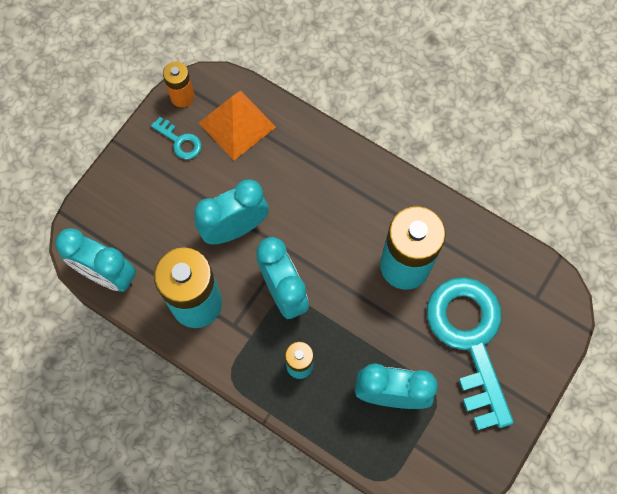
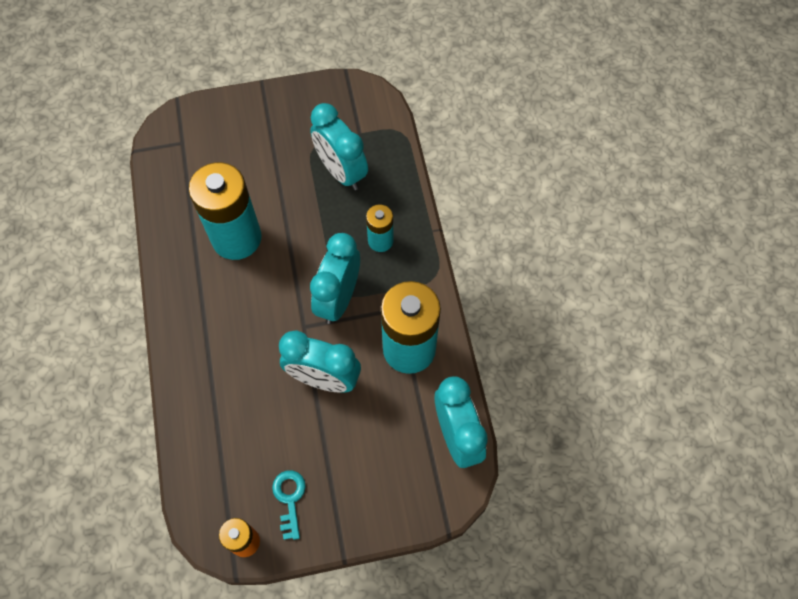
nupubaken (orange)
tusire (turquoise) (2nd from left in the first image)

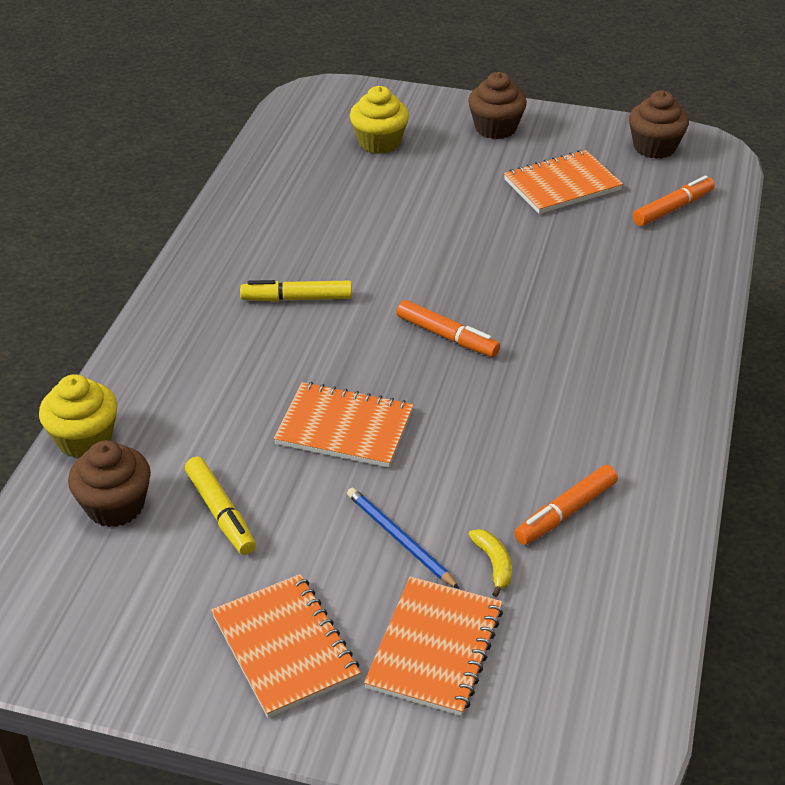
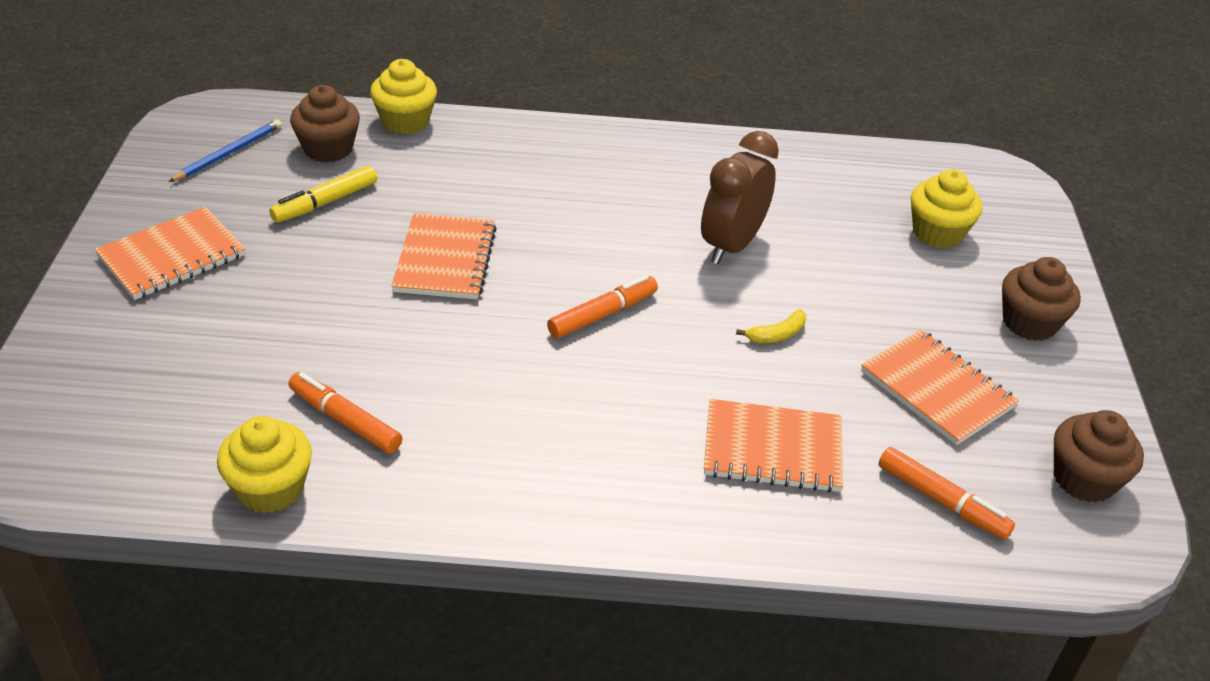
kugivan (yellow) (2nd from left in the first image)
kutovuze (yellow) (1st from left)
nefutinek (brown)
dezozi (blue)
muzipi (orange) (3rd from left)
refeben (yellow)
kugivan (orange) (2nd from left)

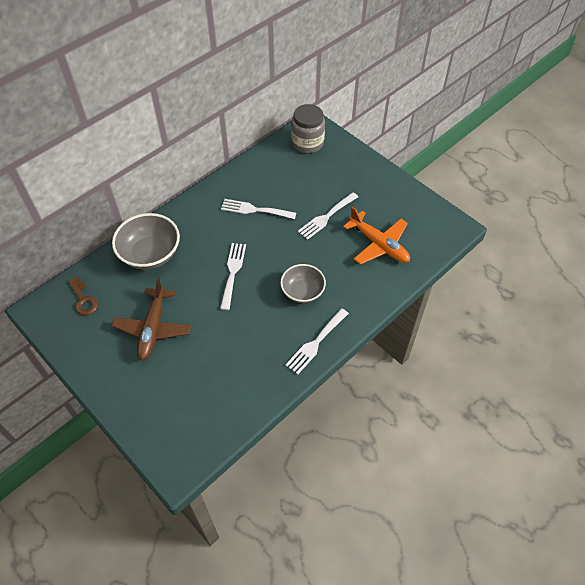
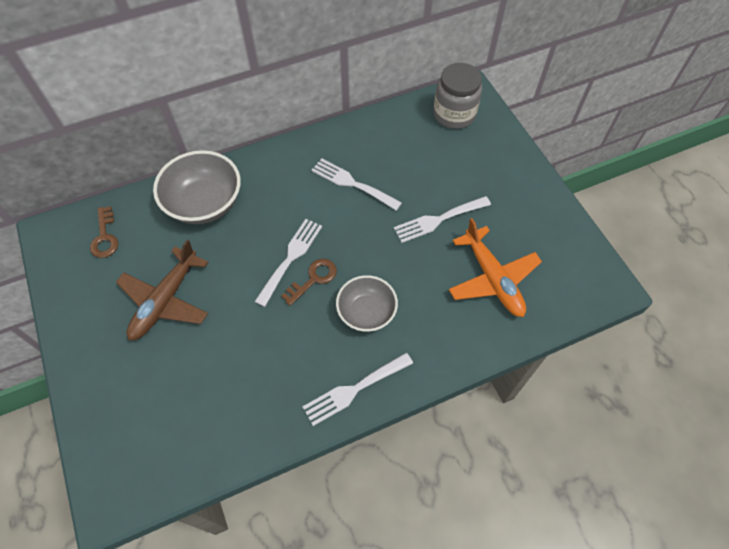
tusire (brown) (2nd from left)

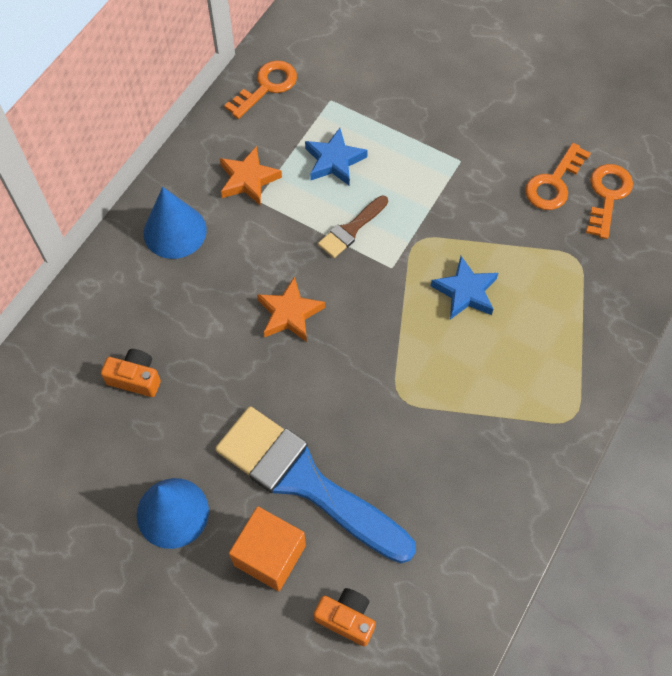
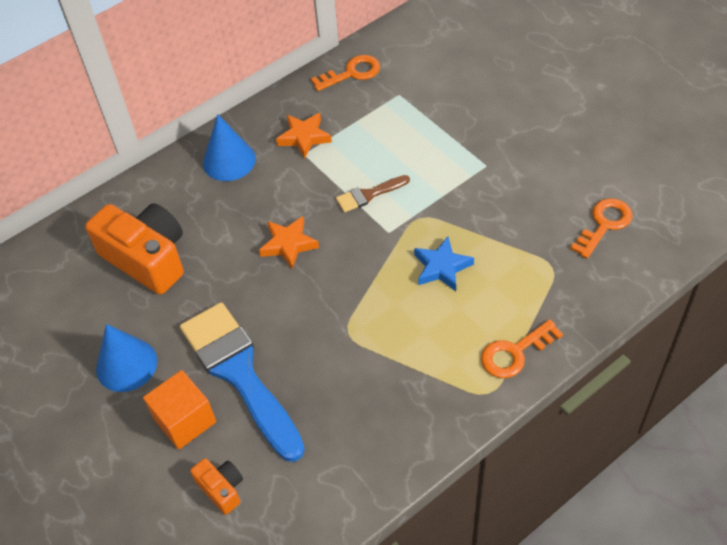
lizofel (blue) (1st from left in the first image)
tusire (orange) (2nd from left)
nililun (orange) (1st from left)

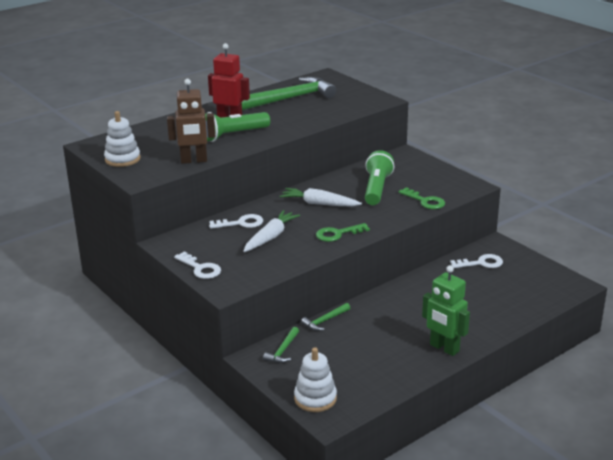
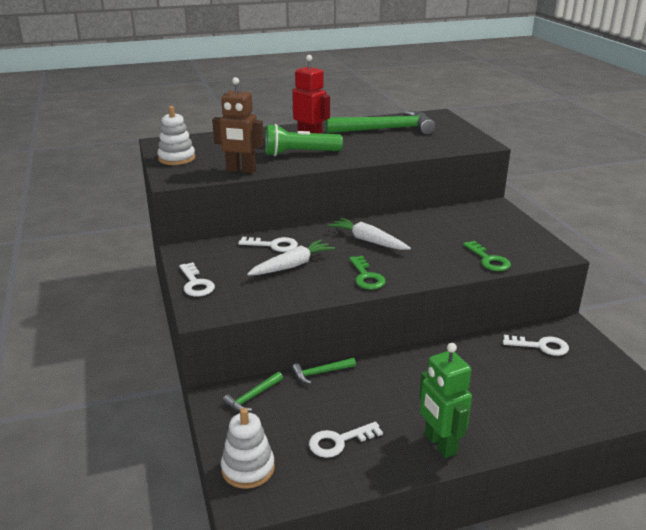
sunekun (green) (2nd from left in the first image)
tusire (white) (3rd from left)
tusire (green) (1st from left)

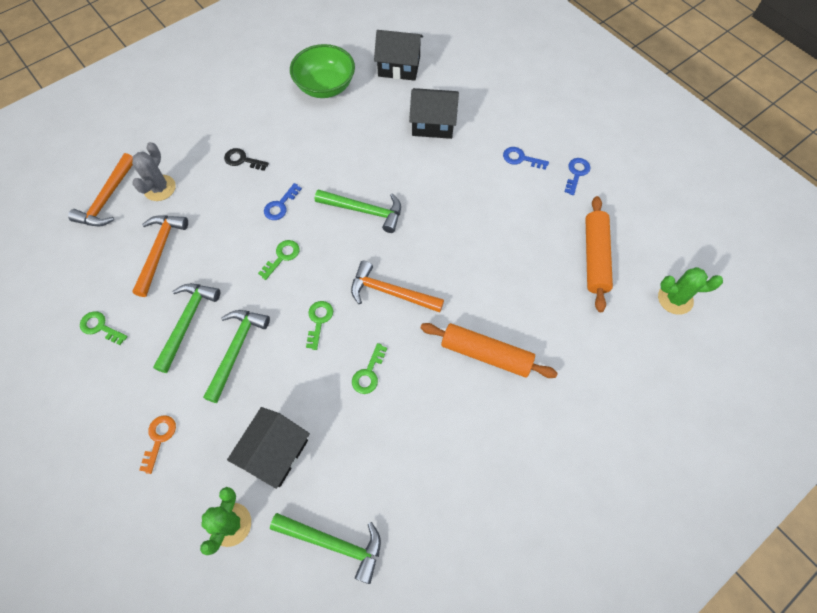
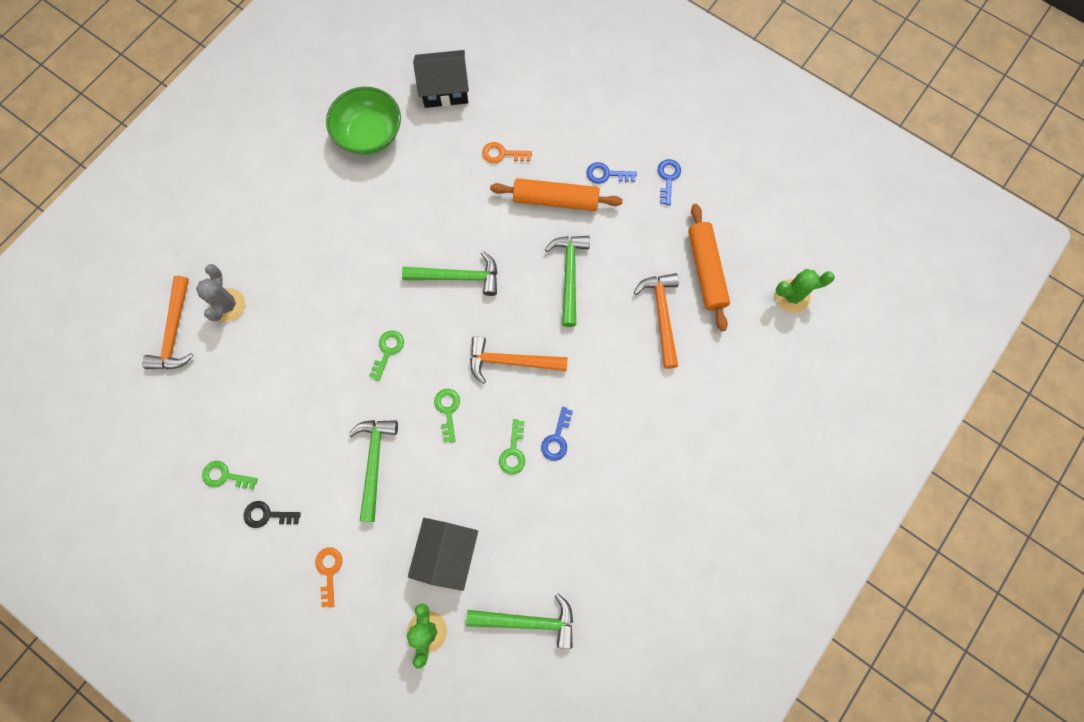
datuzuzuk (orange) (3rd from left)
datuzuzuk (green) (4th from left)
tusire (black)
tusire (blue) (1st from left)
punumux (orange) (1st from left)
tusire (orange) (2nd from left)

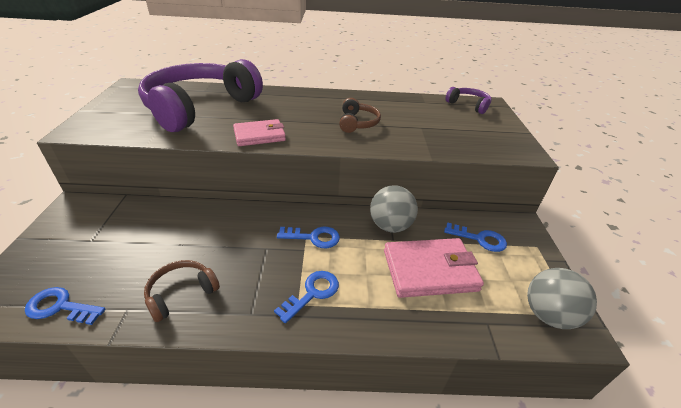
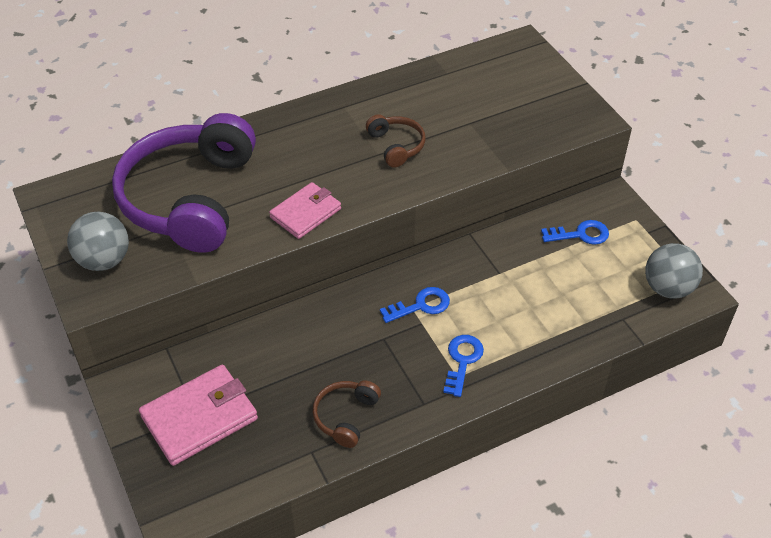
tusire (blue) (1st from left in the first image)
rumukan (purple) (2nd from left in the first image)
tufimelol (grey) (1st from left)
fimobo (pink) (1st from left)

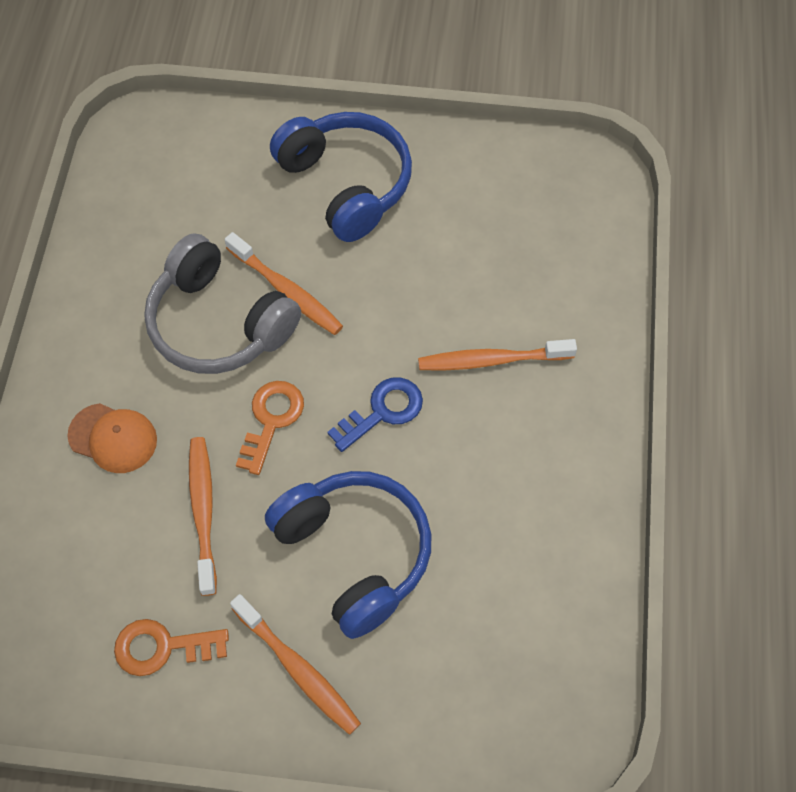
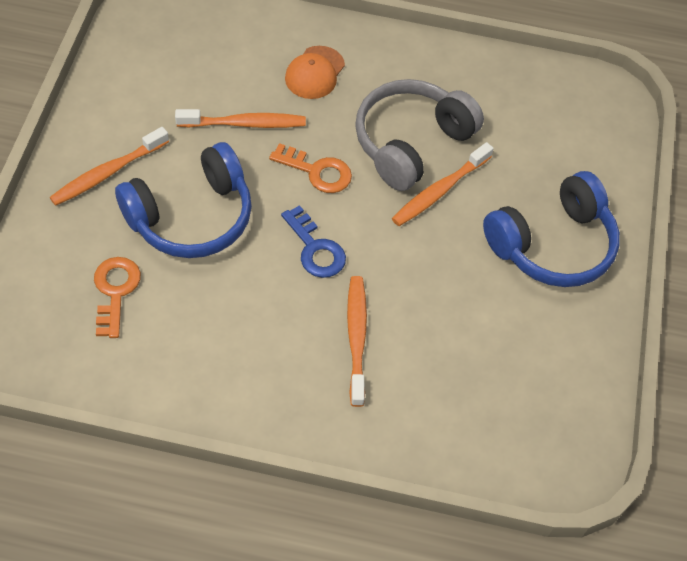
tusire (orange) (1st from left)

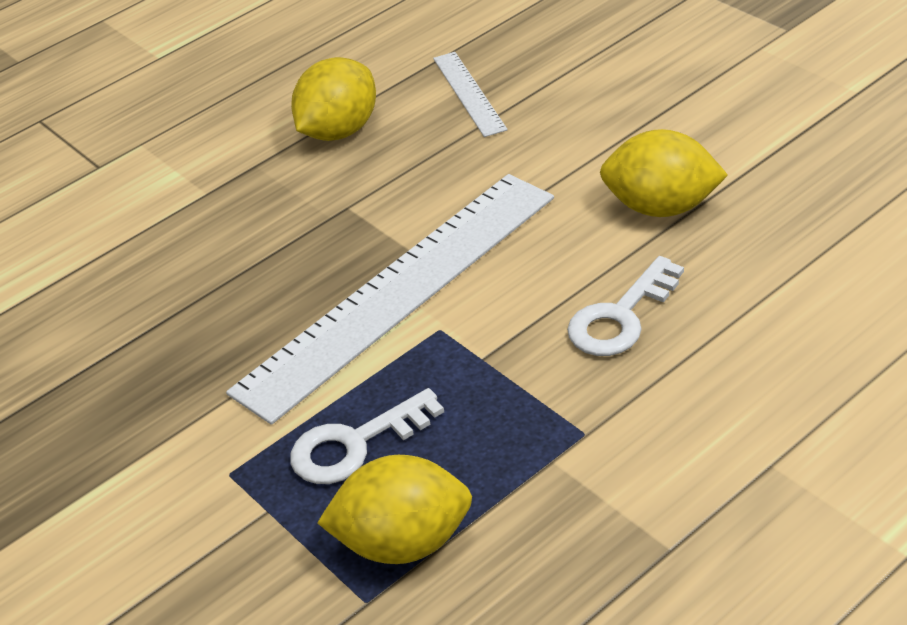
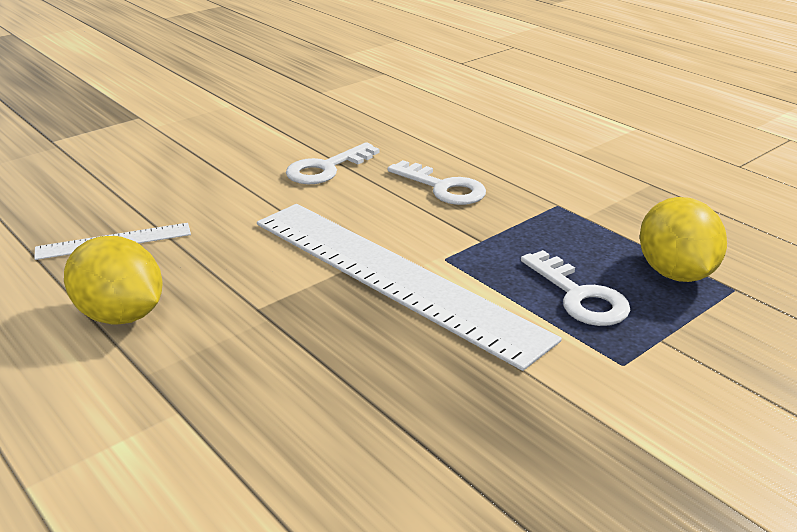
tusire (white) (1st from left)

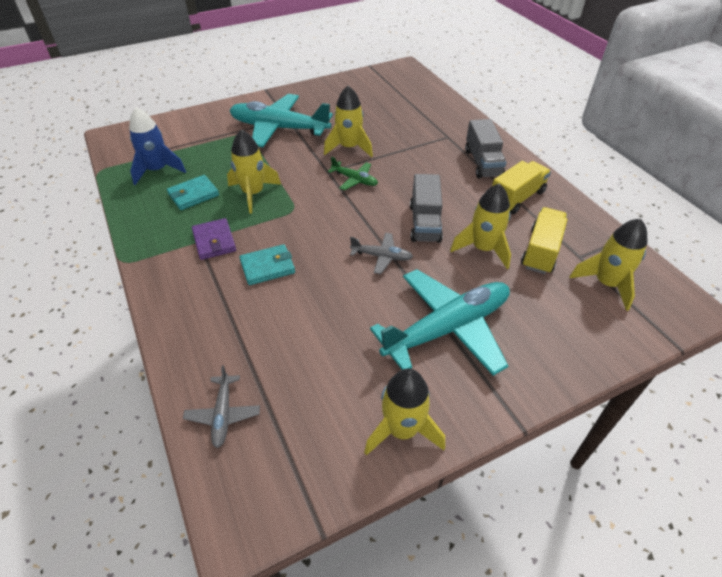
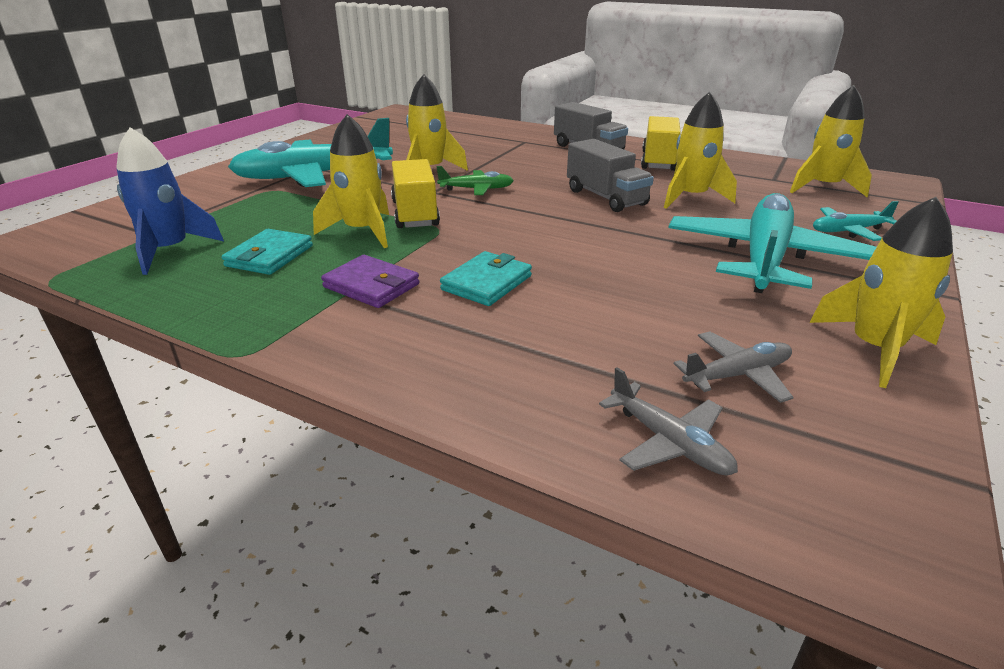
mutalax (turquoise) (3rd from left)
mutalax (grey) (2nd from left)
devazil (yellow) (1st from left)

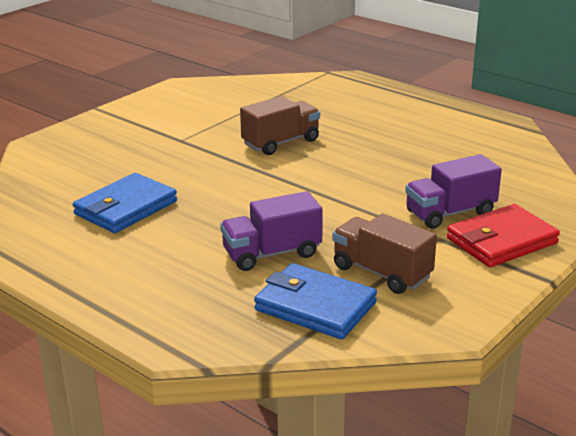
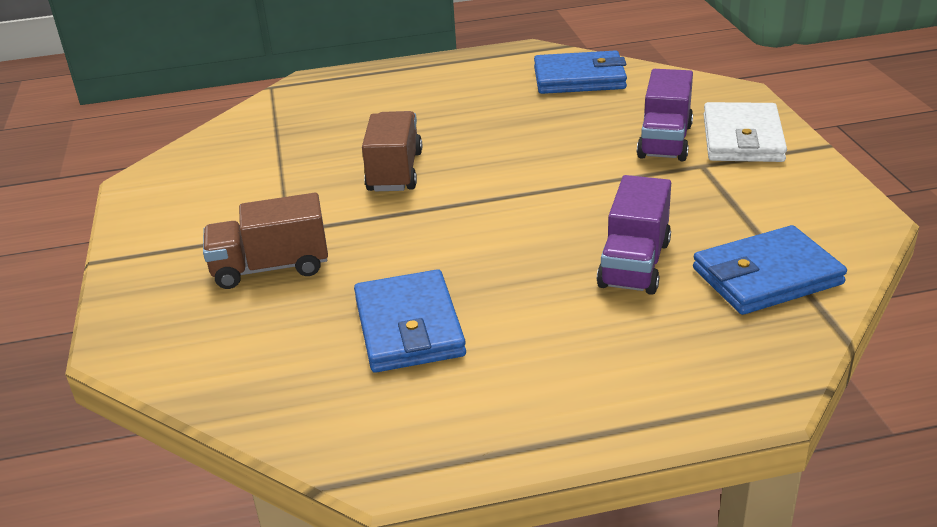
fimobo (blue) (2nd from left)
devazil (brown) (1st from left)
fimobo (white)

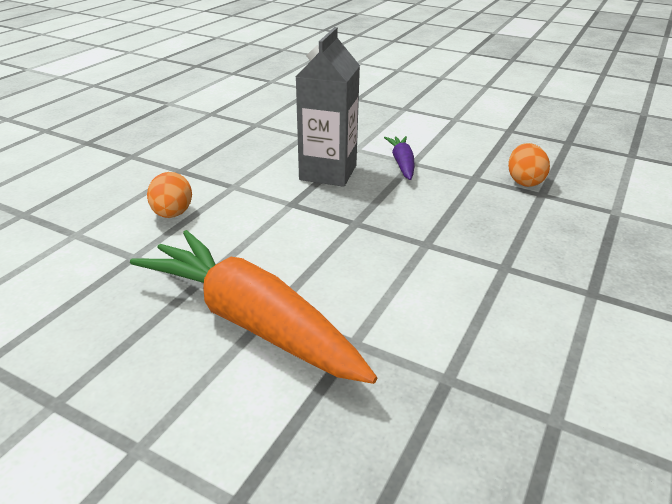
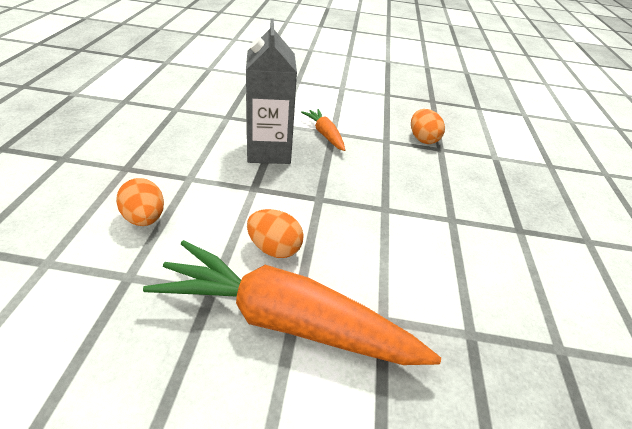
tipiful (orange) (2nd from left)
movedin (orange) (2nd from left)

